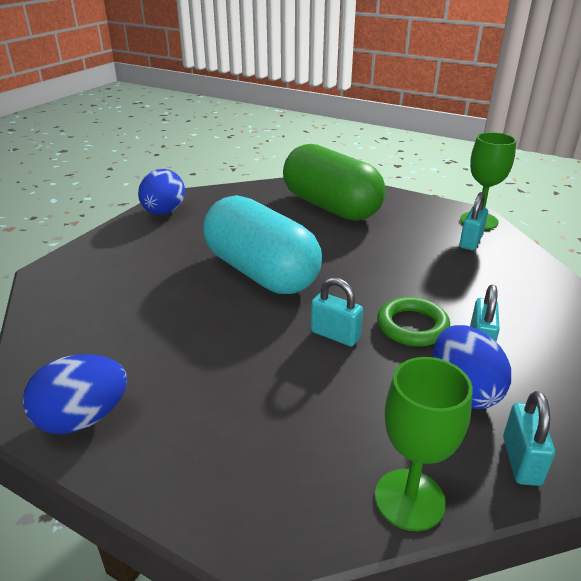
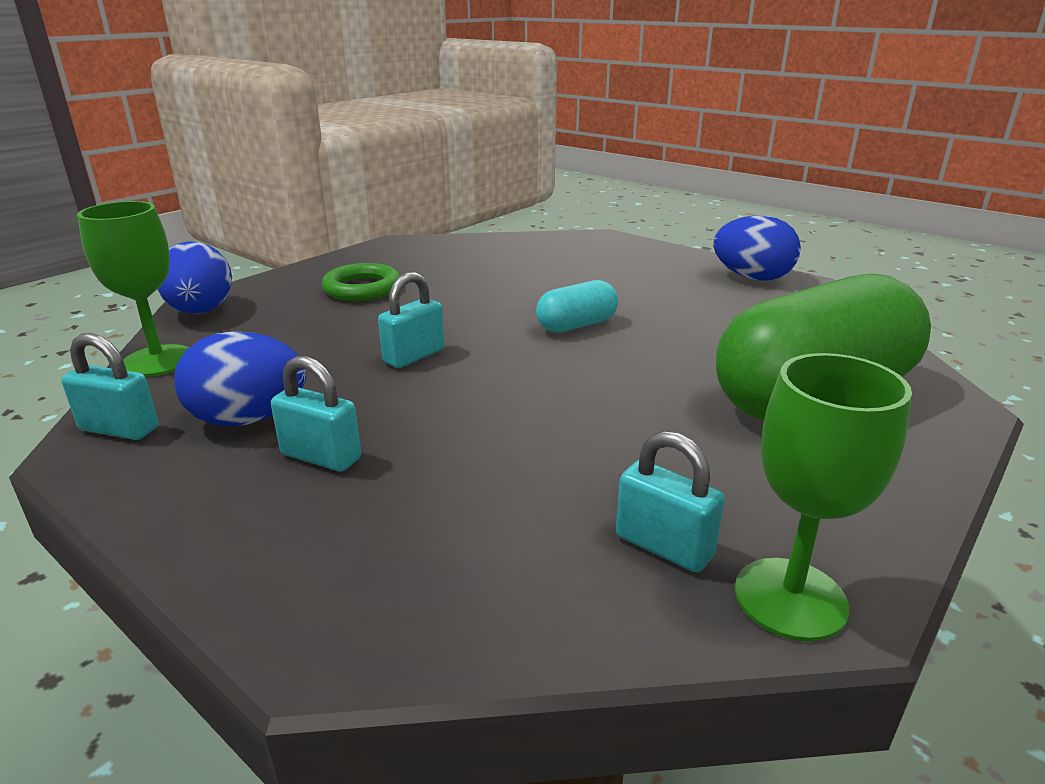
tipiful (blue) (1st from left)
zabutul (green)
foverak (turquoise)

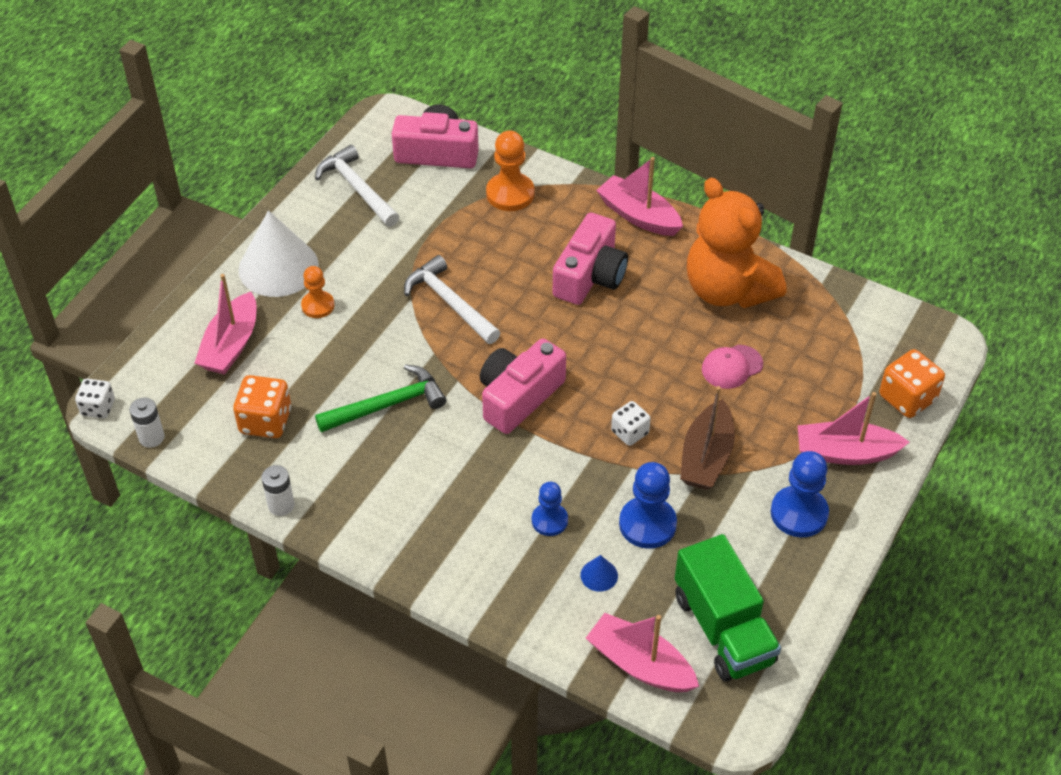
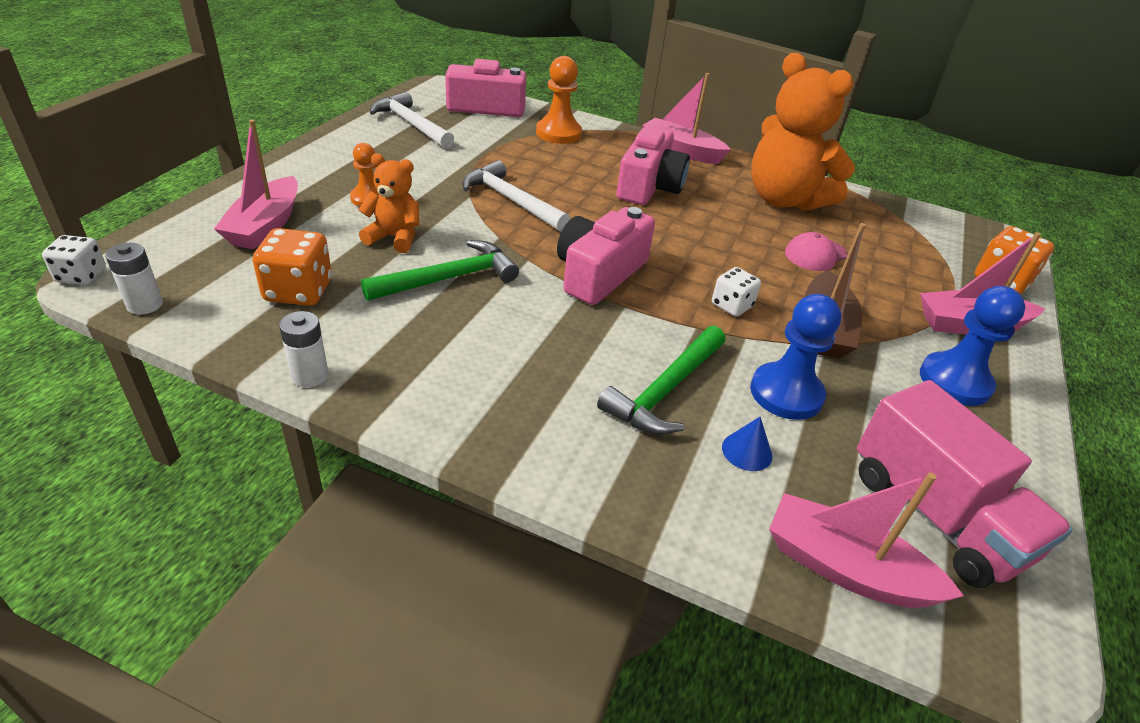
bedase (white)
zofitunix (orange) (1st from left)
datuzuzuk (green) (2nd from left)
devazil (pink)

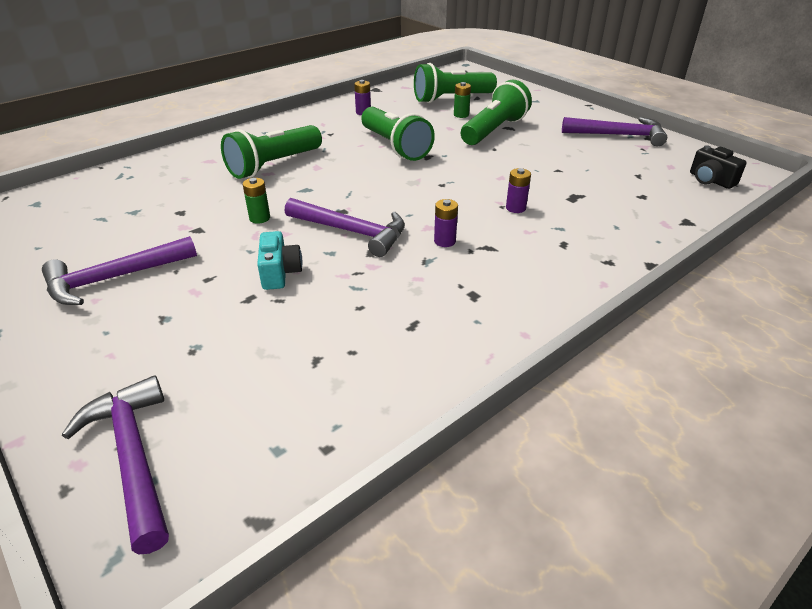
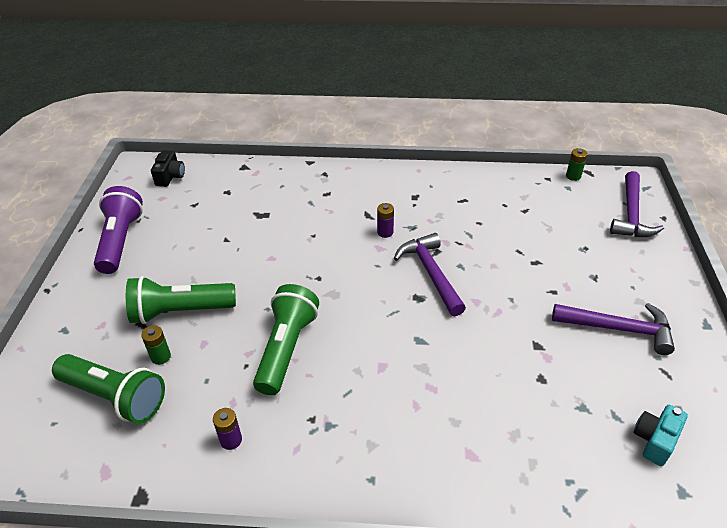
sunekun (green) (1st from left in the first image)
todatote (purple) (3rd from left in the first image)
todatote (green) (2nd from left)
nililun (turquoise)
sunekun (purple)

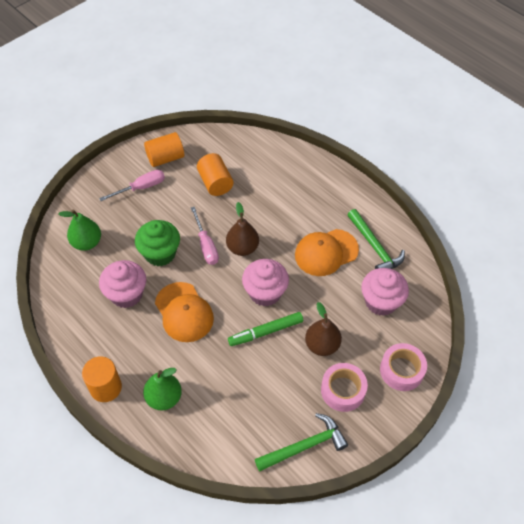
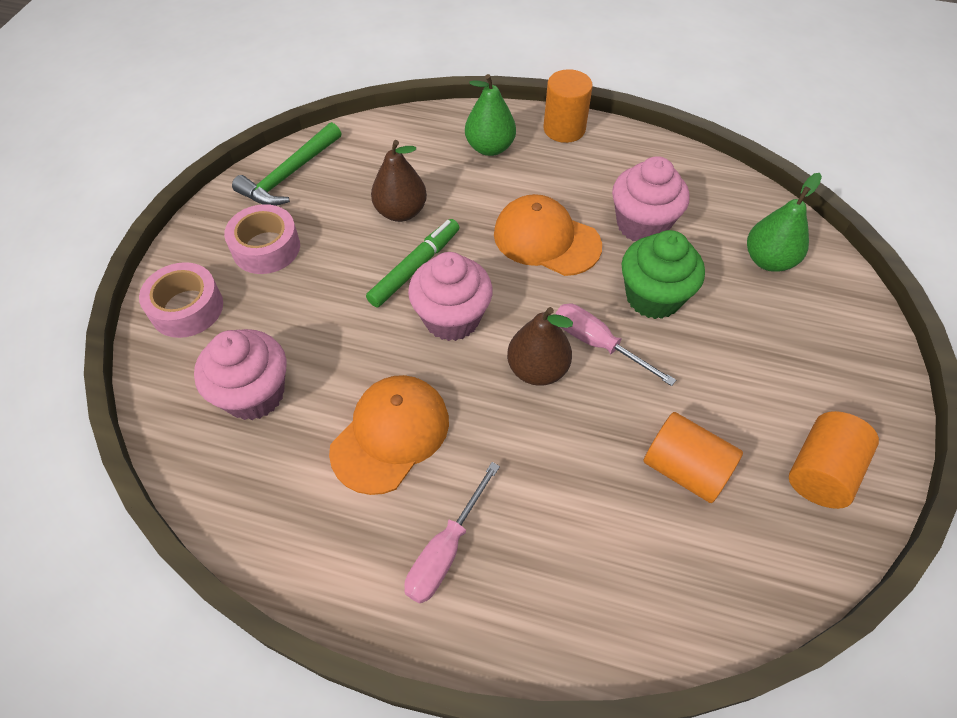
datuzuzuk (green) (2nd from left in the first image)
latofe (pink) (1st from left)
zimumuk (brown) (1st from left)

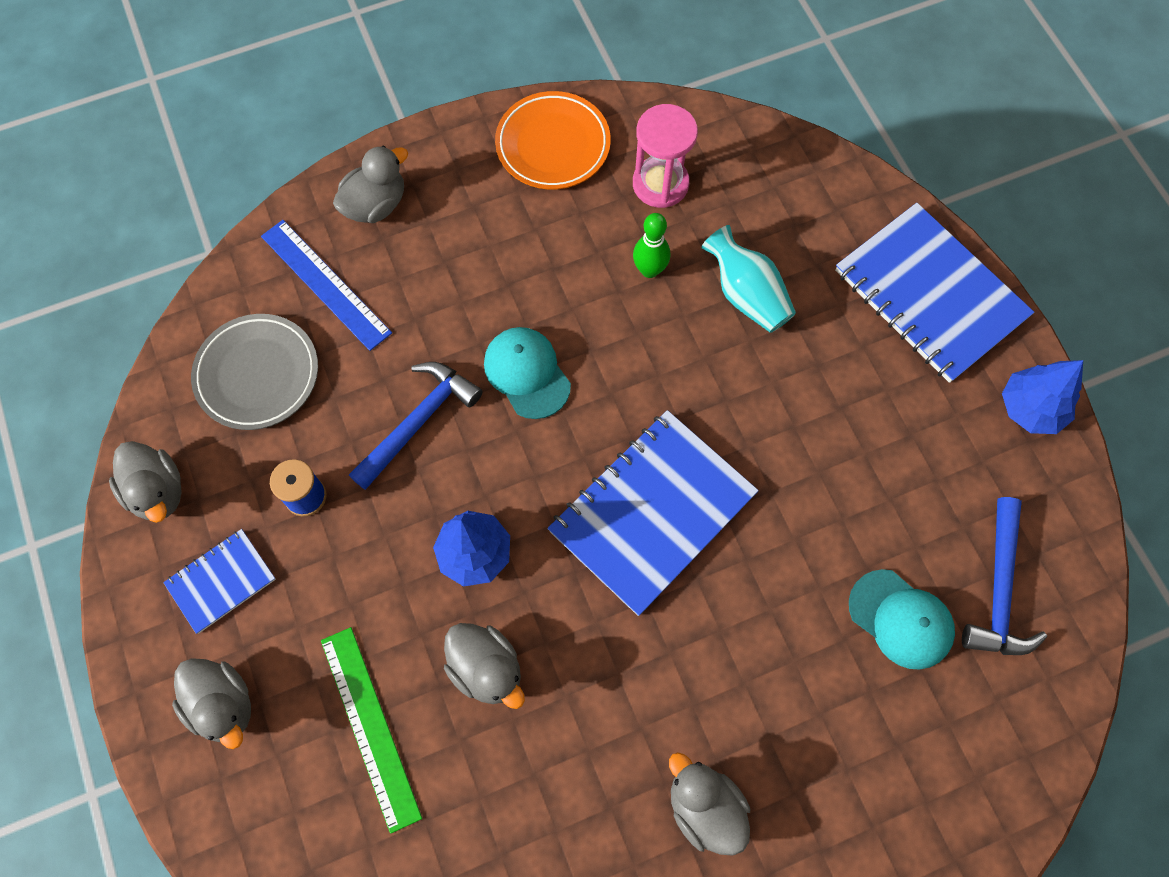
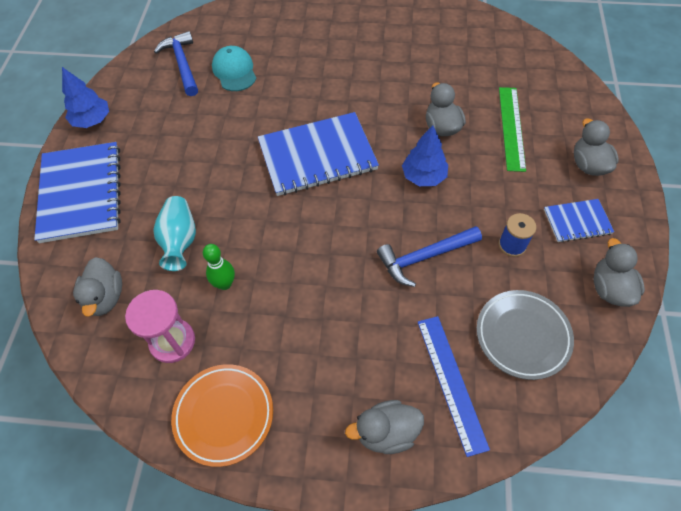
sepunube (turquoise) (1st from left in the first image)
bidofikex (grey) (1st from left)
datuzuzuk (blue) (1st from left)

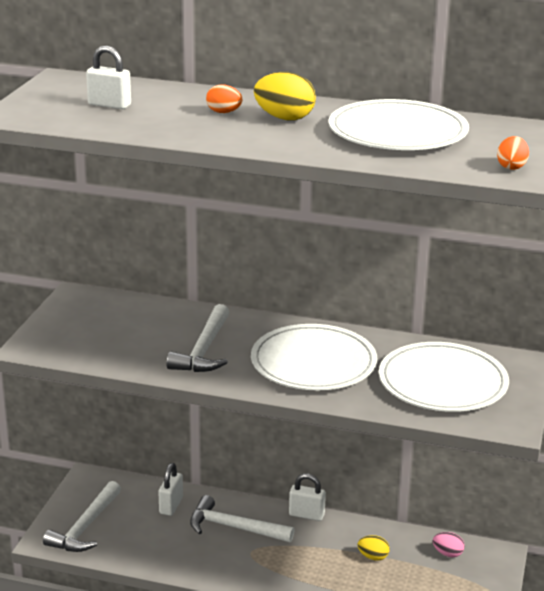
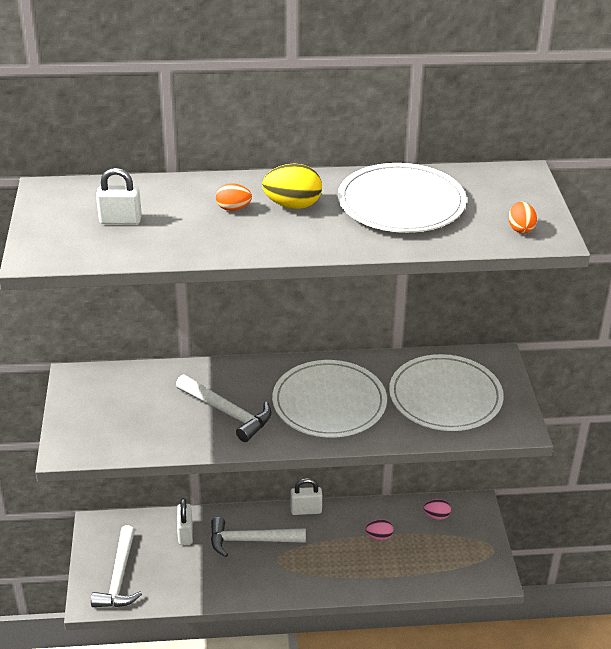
tipiful (pink) (1st from left)
datuzuzuk (white) (2nd from left)

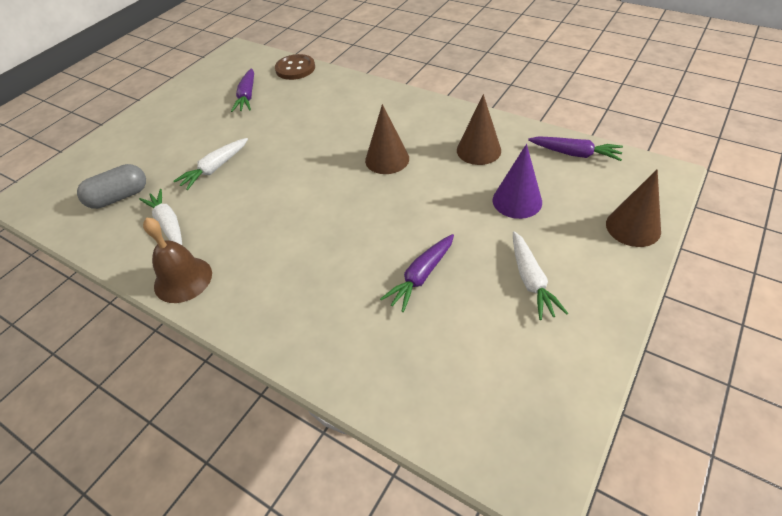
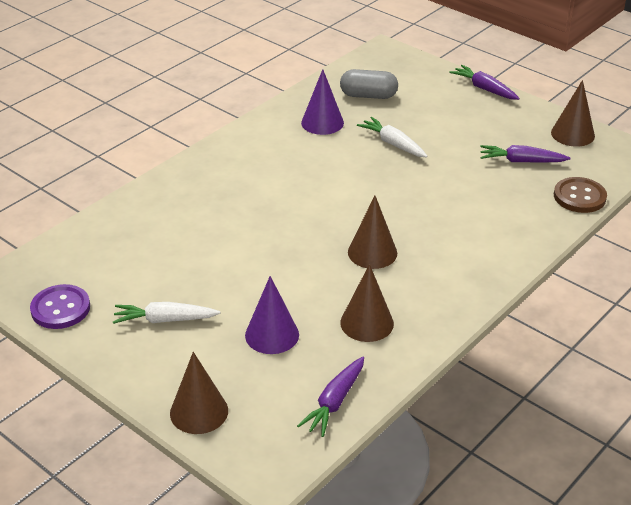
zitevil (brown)
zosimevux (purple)
bedase (brown) (4th from left)
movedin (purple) (2nd from left)
bedase (purple) (2nd from left)
foverak (grey)

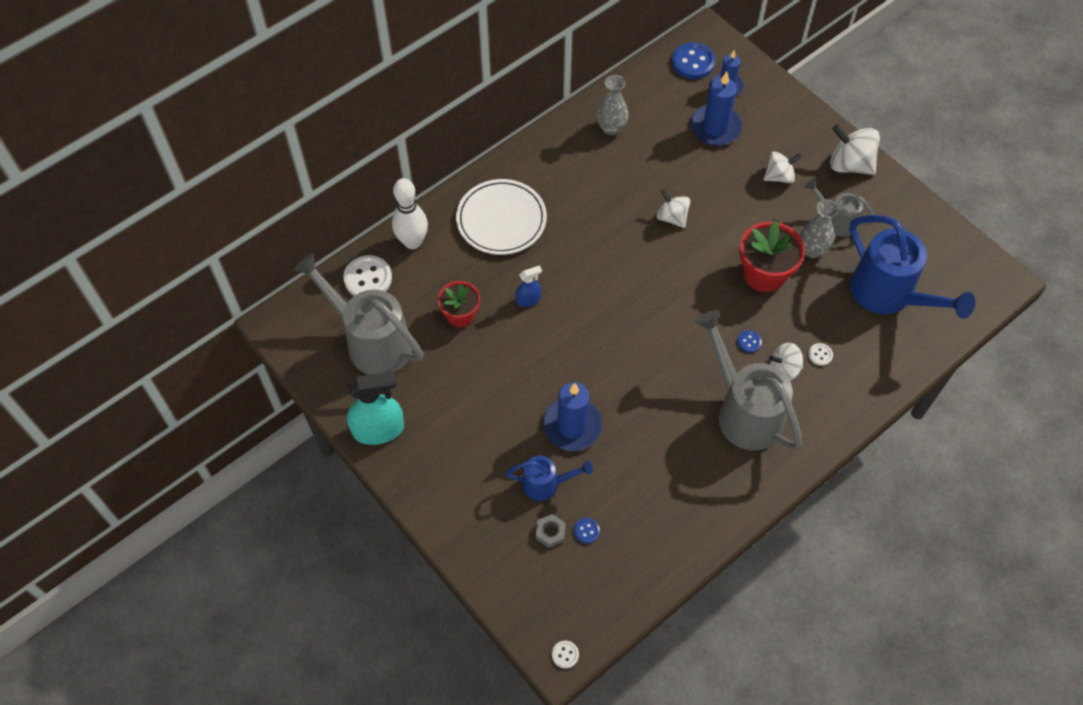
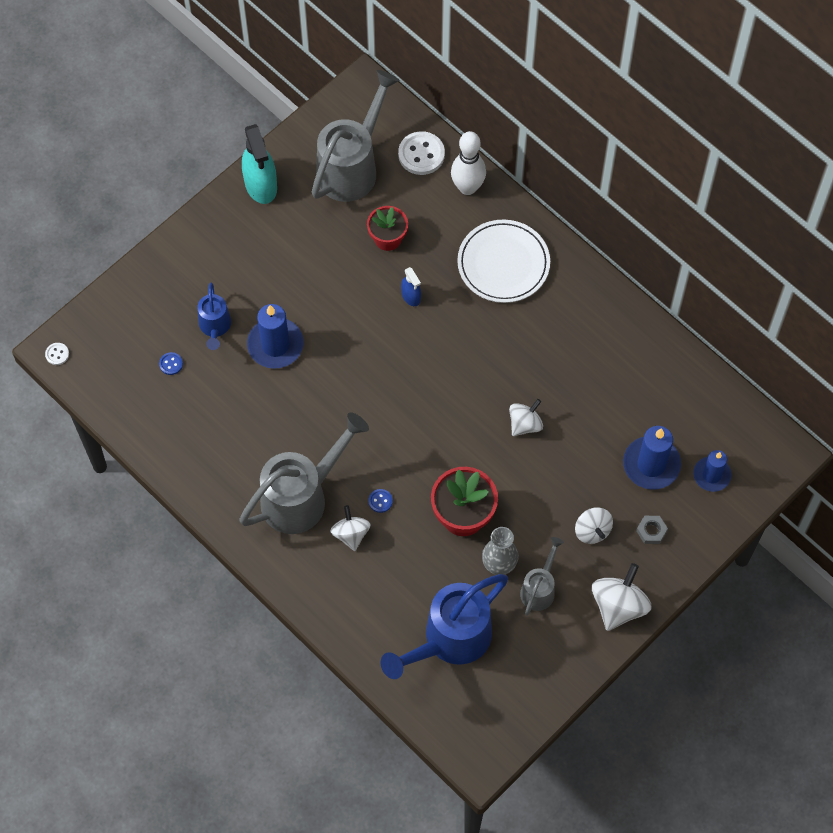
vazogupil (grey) (1st from left in the first image)
zosimevux (blue) (2nd from left in the first image)
zosimevux (white) (3rd from left in the first image)
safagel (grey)

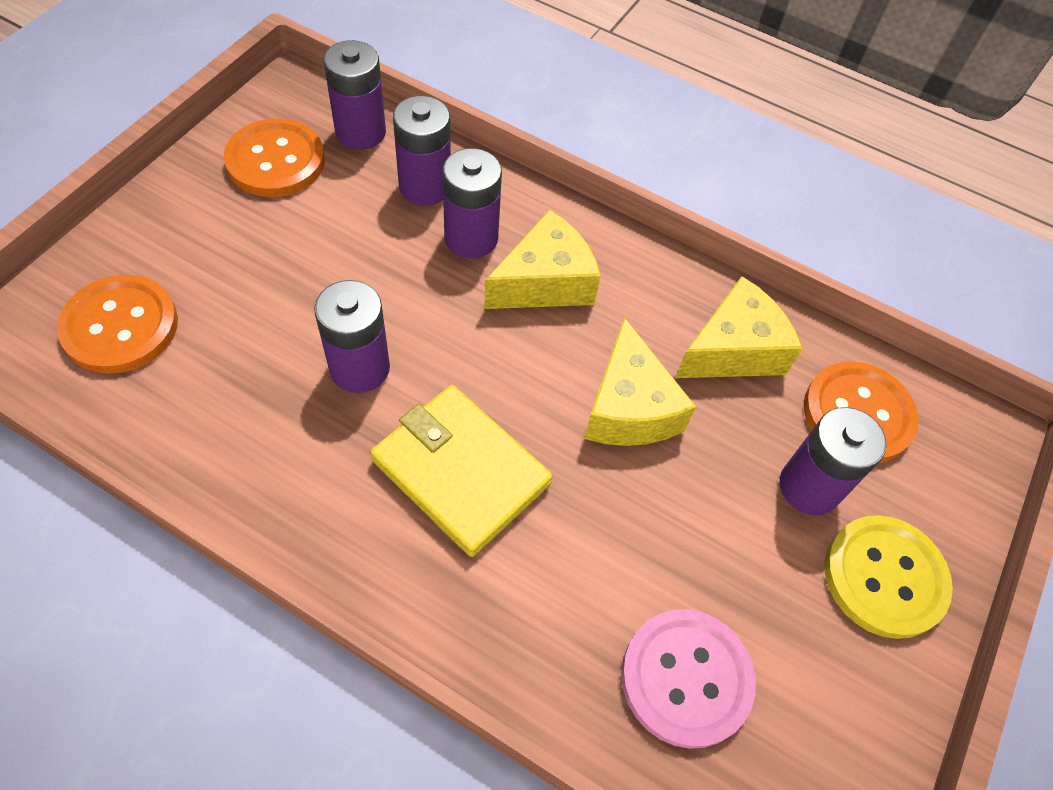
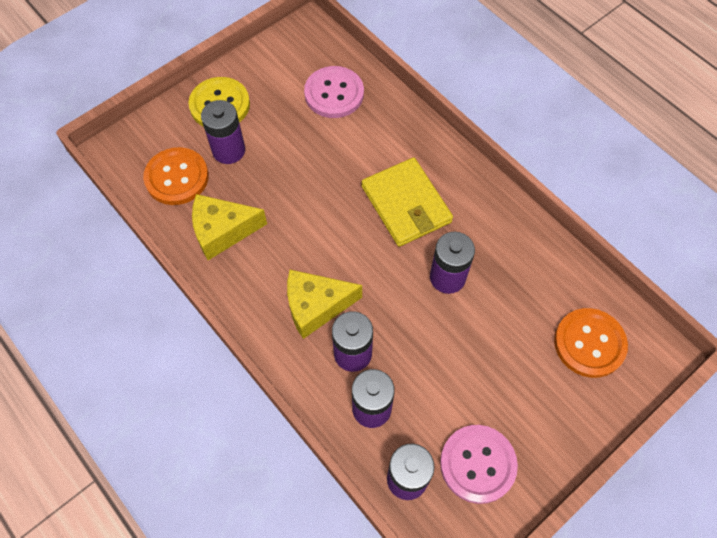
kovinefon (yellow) (2nd from left in the first image)
zosimevux (pink) (2nd from left)

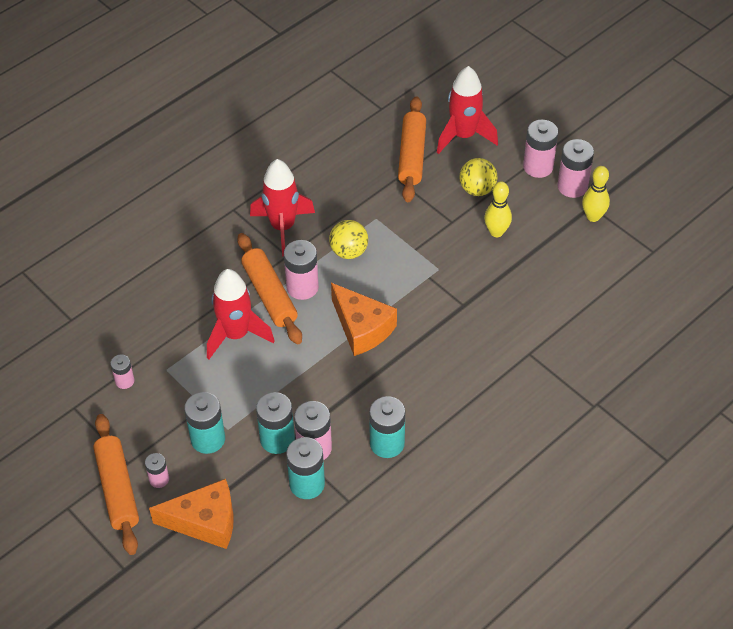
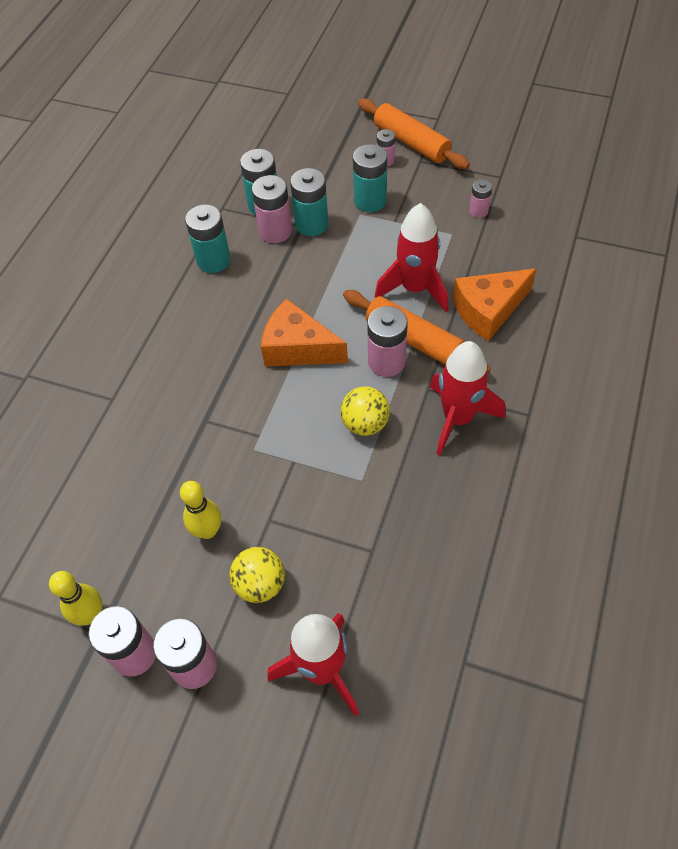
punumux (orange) (3rd from left in the first image)
kovinefon (orange) (2nd from left)

